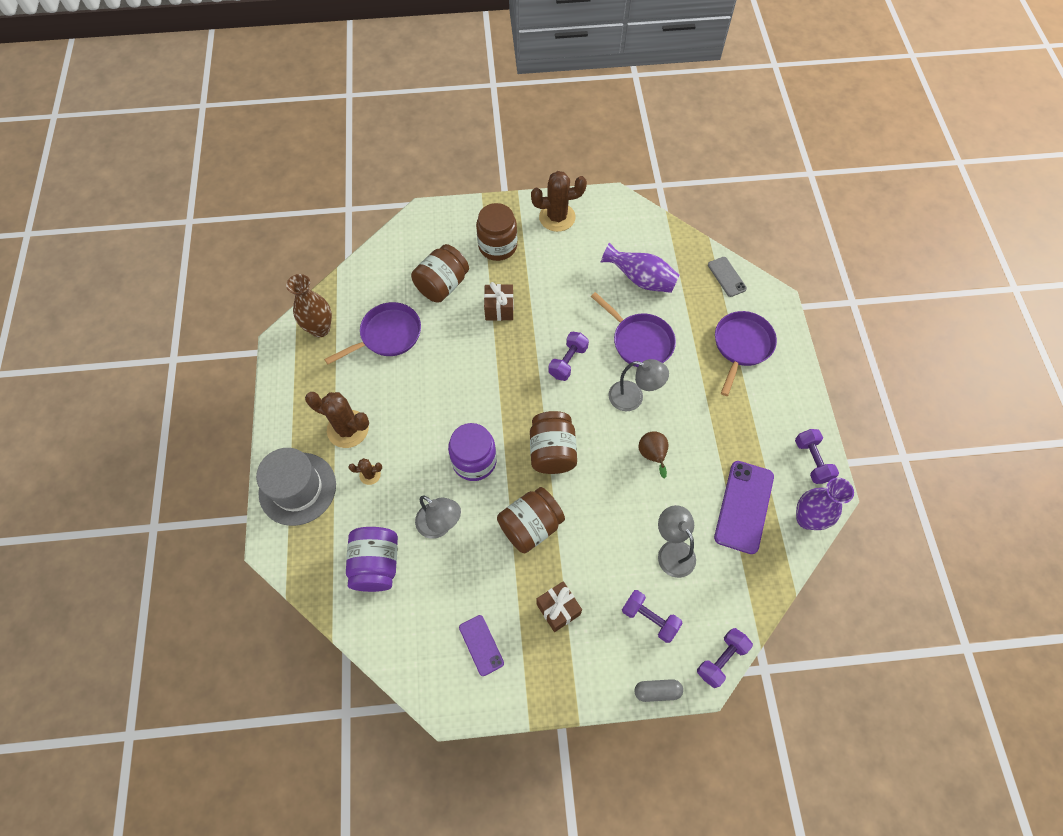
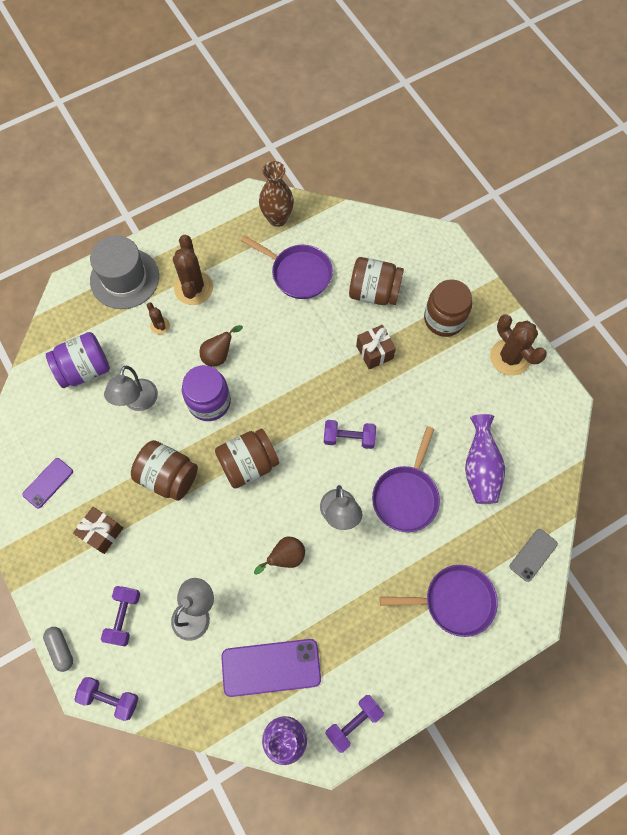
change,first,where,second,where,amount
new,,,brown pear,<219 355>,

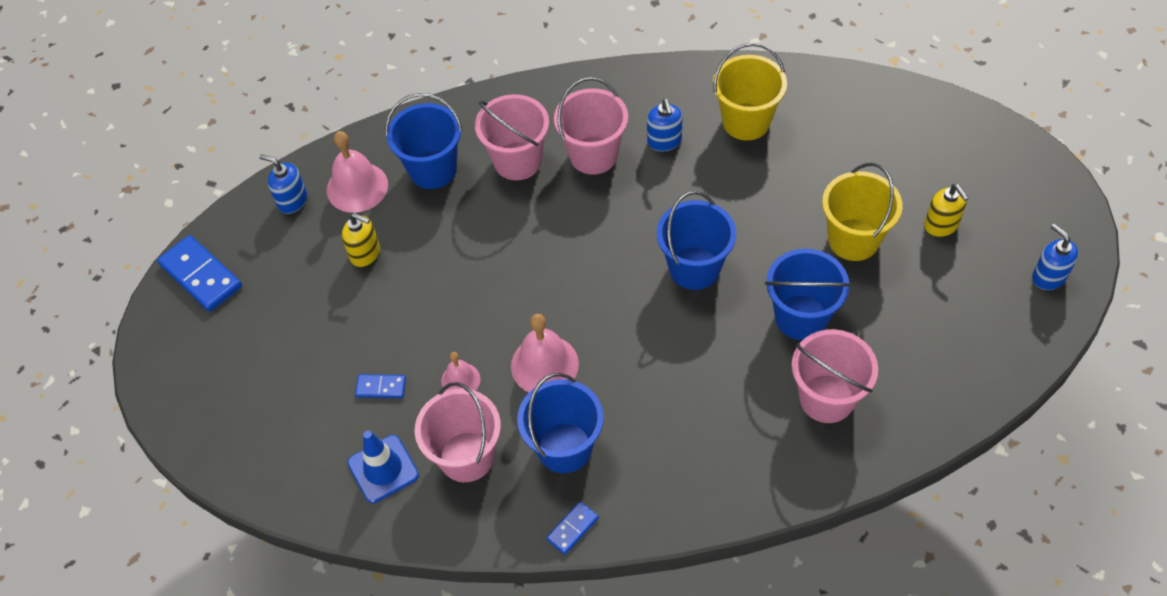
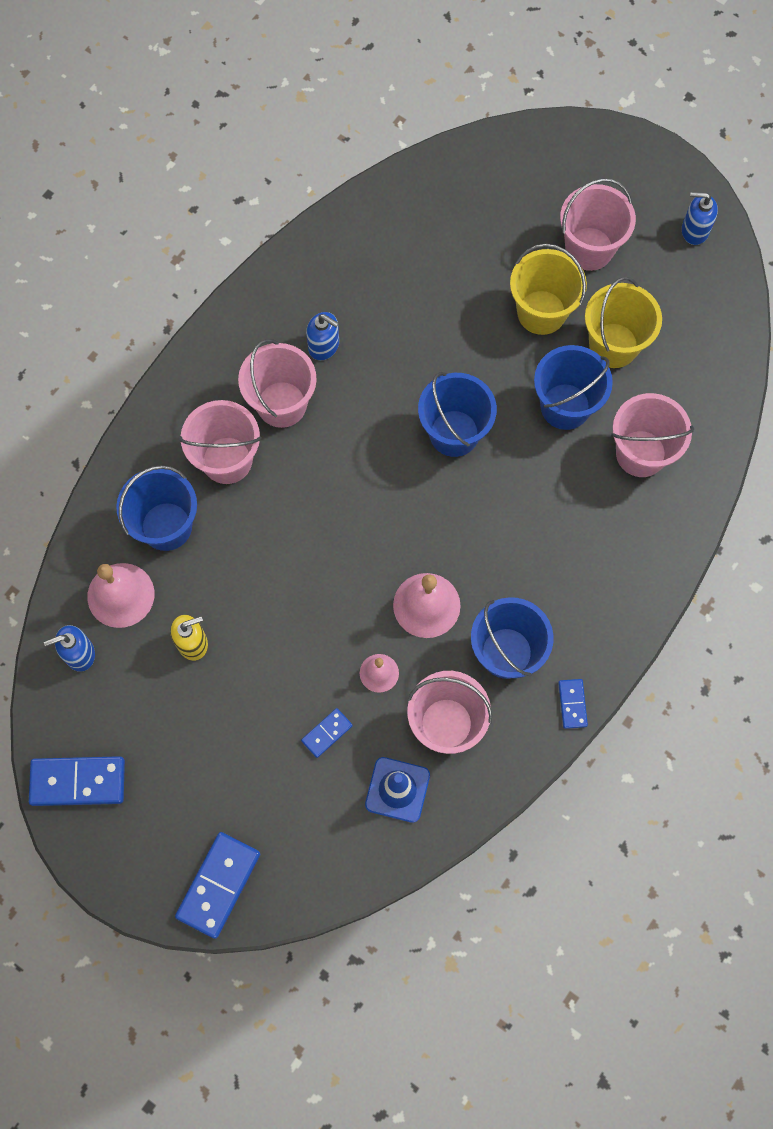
change,first,where,second,where,amount
new,,,blue domino,<218 885>,
swapped,yellow soap dispenser,<941 225>,pink bucket,<589 249>,
shifted,yellow bucket,<746 121>,,<613 345>,

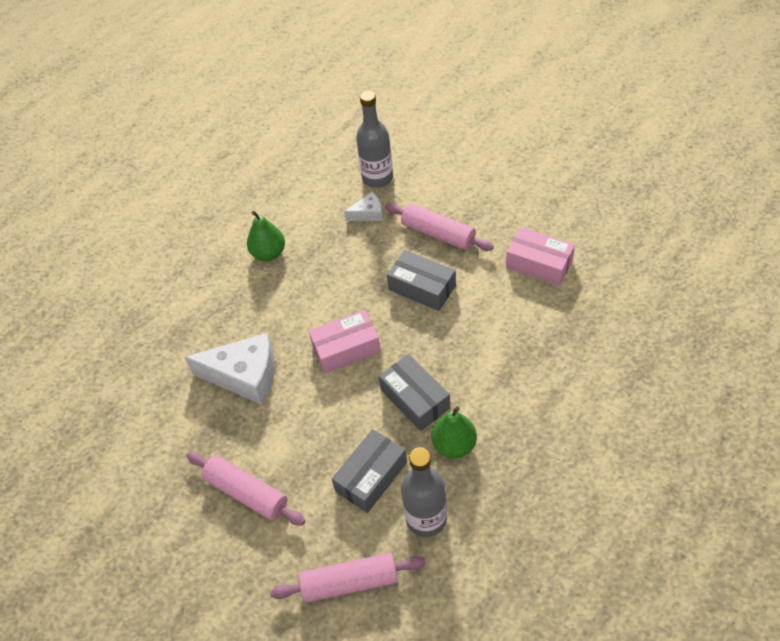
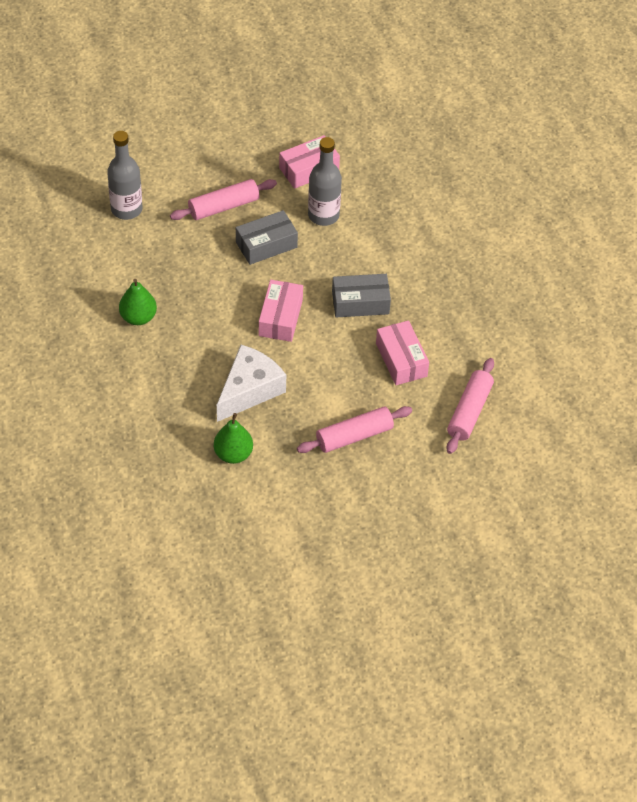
change,first,where,second,where,amount
shifted,green pear,<454 445>,,<233 454>,
shifted,grey bottle,<426 518>,,<323 215>,
repainted,grey box,<371 476>,pink box,<401 360>,
gone,white cheese,<368 214>,,,

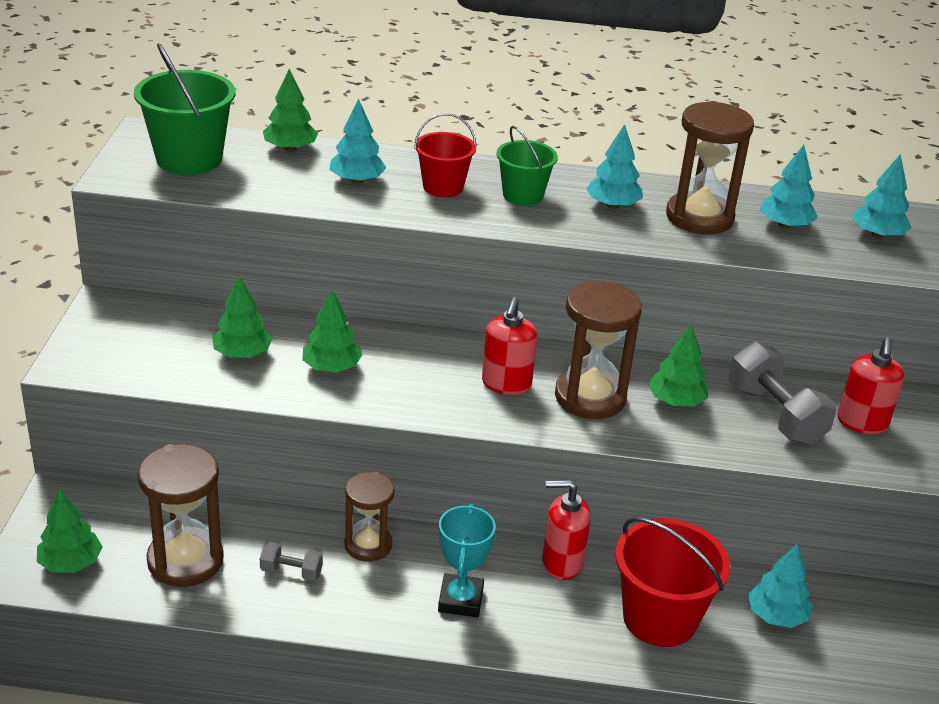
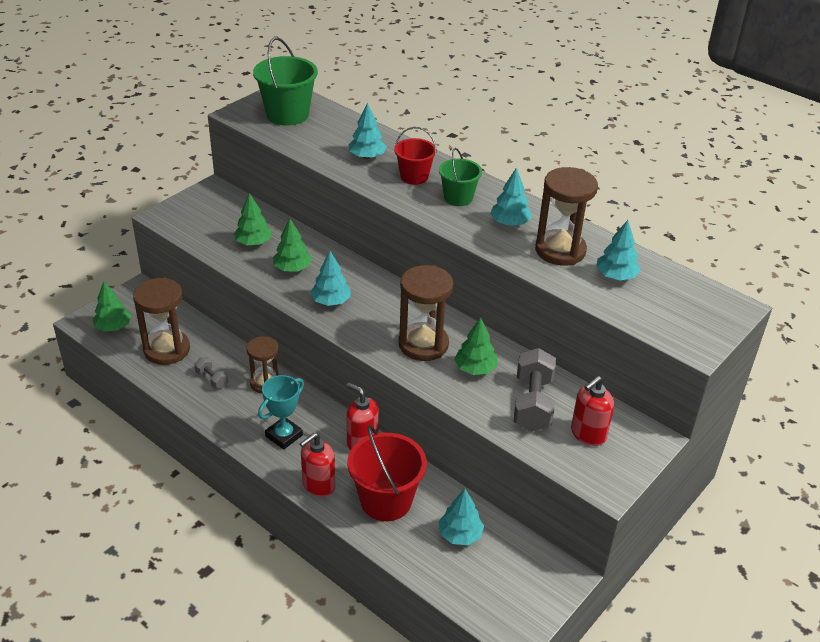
change,first,where,second,where,amount
shifted,red soap dispenser,<506 384>,,<318 485>,
shifted,turquoise tree,<877 235>,,<331 301>,
gone,green tree,<290 149>,,,

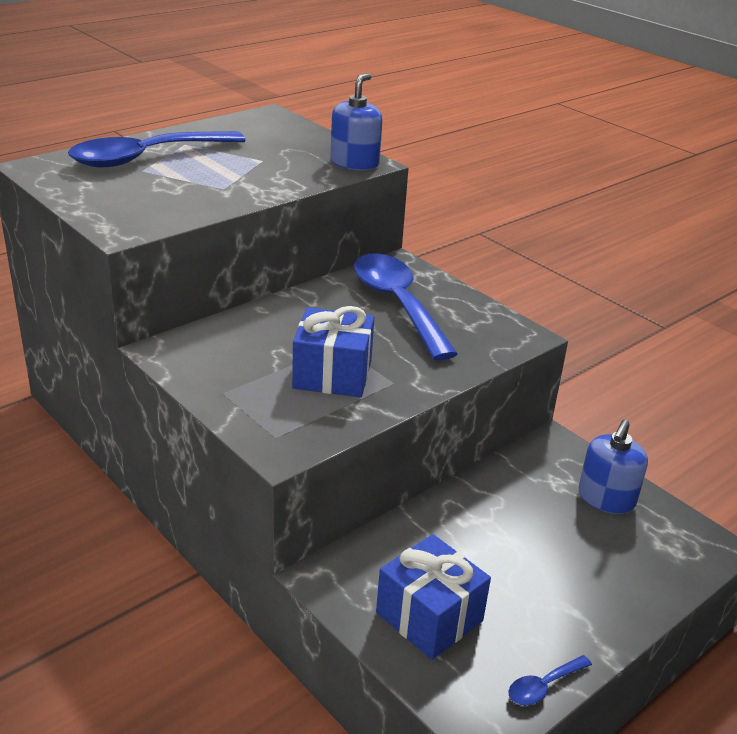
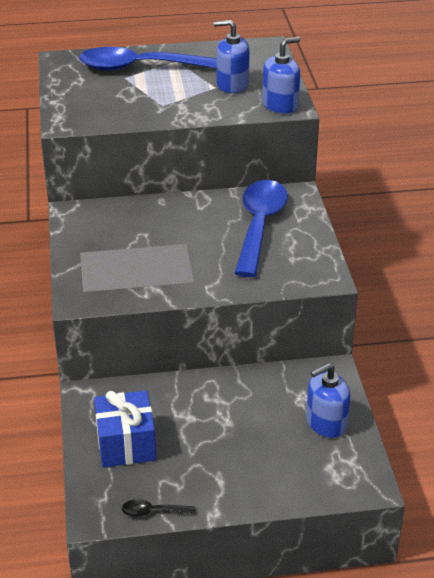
change,first,where,second,where,amount
repainted,blue spoon,<543 686>,black spoon,<153 512>,
new,,,blue soap dispenser,<232 85>,
gone,blue gift,<332 374>,,,

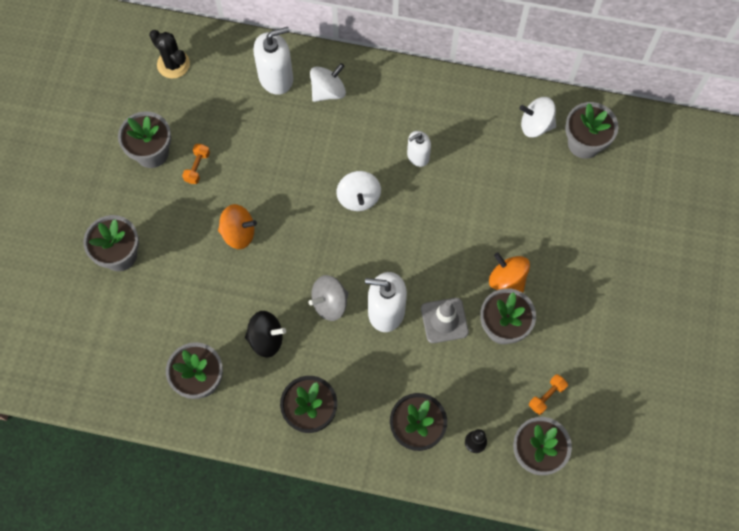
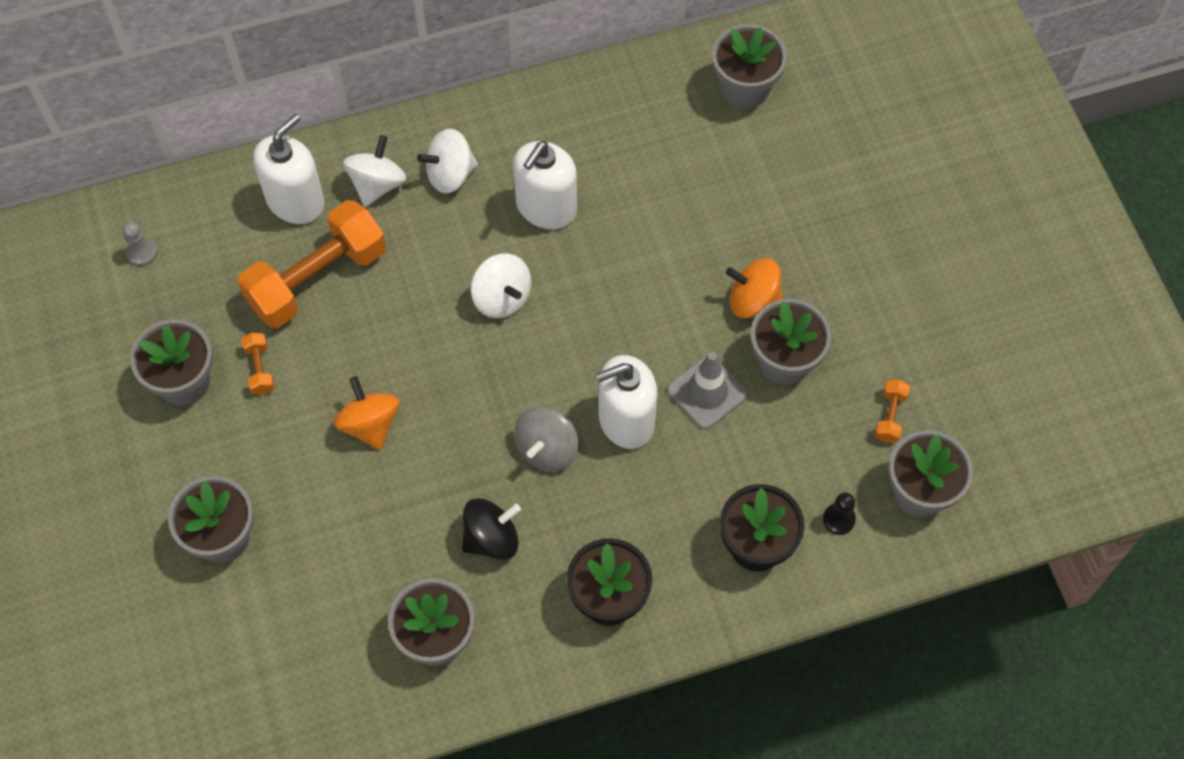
change,first,where,second,where,amount
swapped,black cactus,<173 64>,grey pawn,<142 252>,
new,,,orange dumbbell,<317 279>,
rotated,orange spinning top,<238 233>,,<370 424>,90 degrees counterclockwise
shifted,white spinning top,<536 125>,,<450 174>,
scaled,white soap dispenser,<418 156>,,<546 207>,x1.66

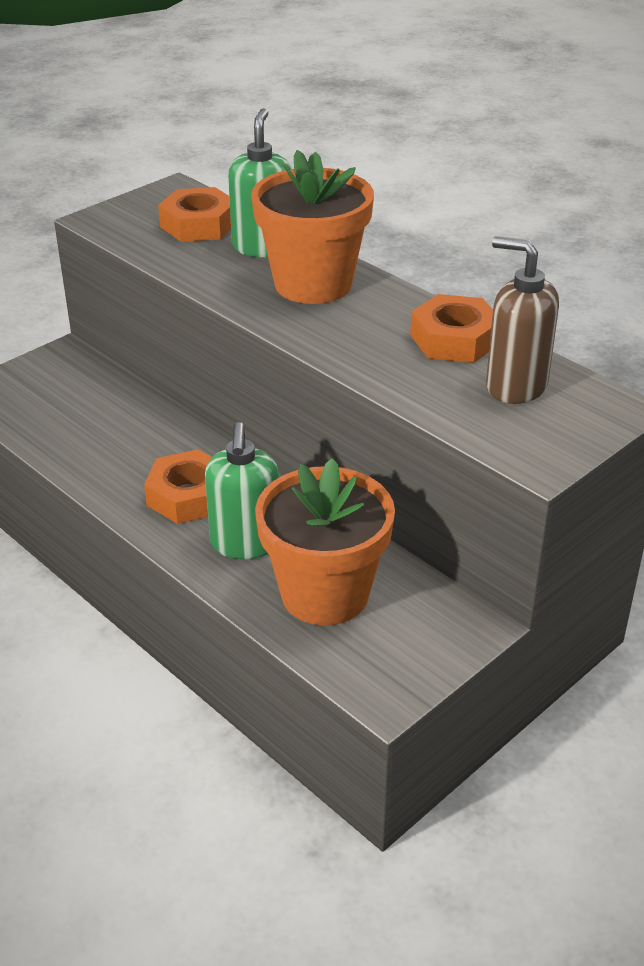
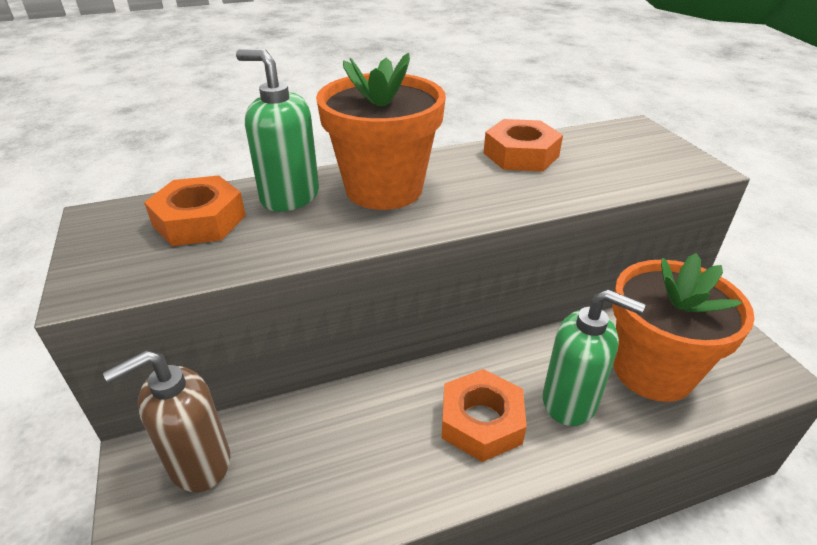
change,first,where,second,where,amount
shifted,brown soap dispenser,<515 386>,,<198 462>,

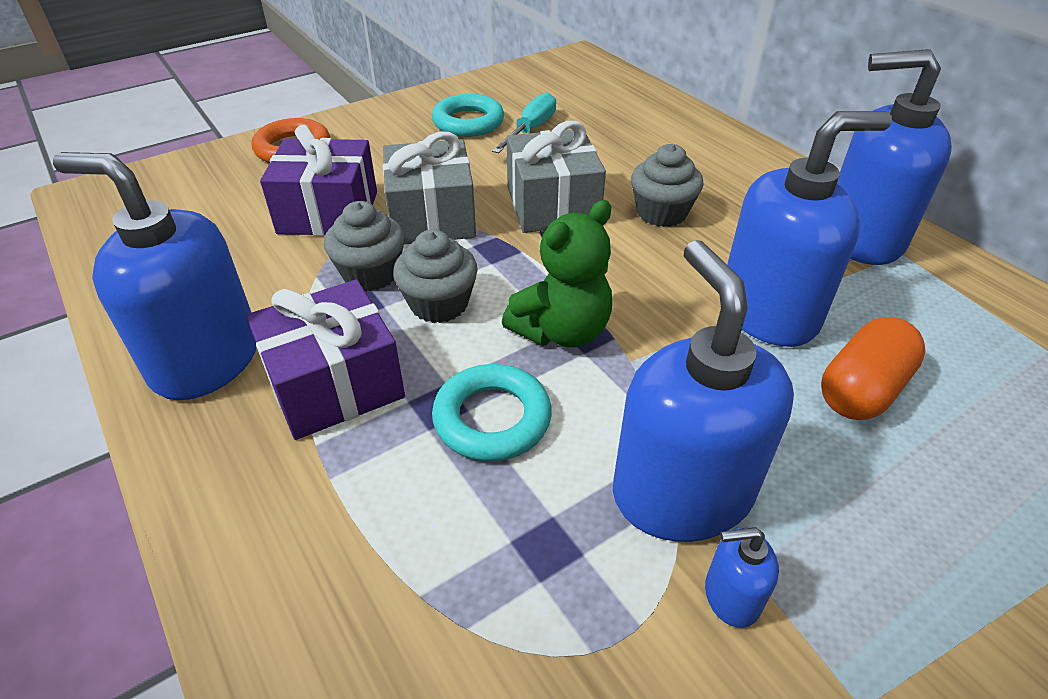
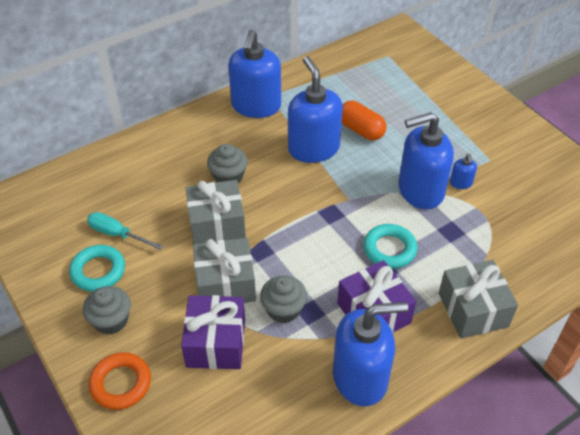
change,first,where,second,where,amount
shifted,grey cupcake,<439 304>,,<111 320>,
rotated,blue soap dispenser,<205 359>,,<360 377>,120 degrees counterclockwise
new,,,grey gift,<473 310>,
gone,green teddy bear,<562 331>,,,

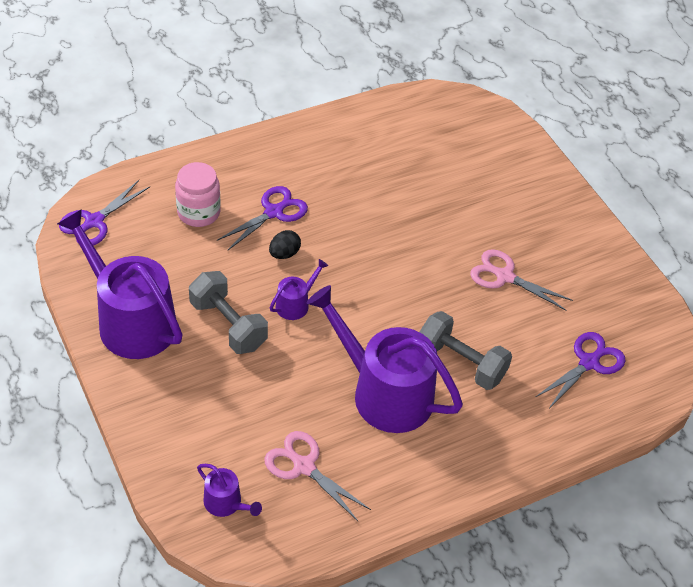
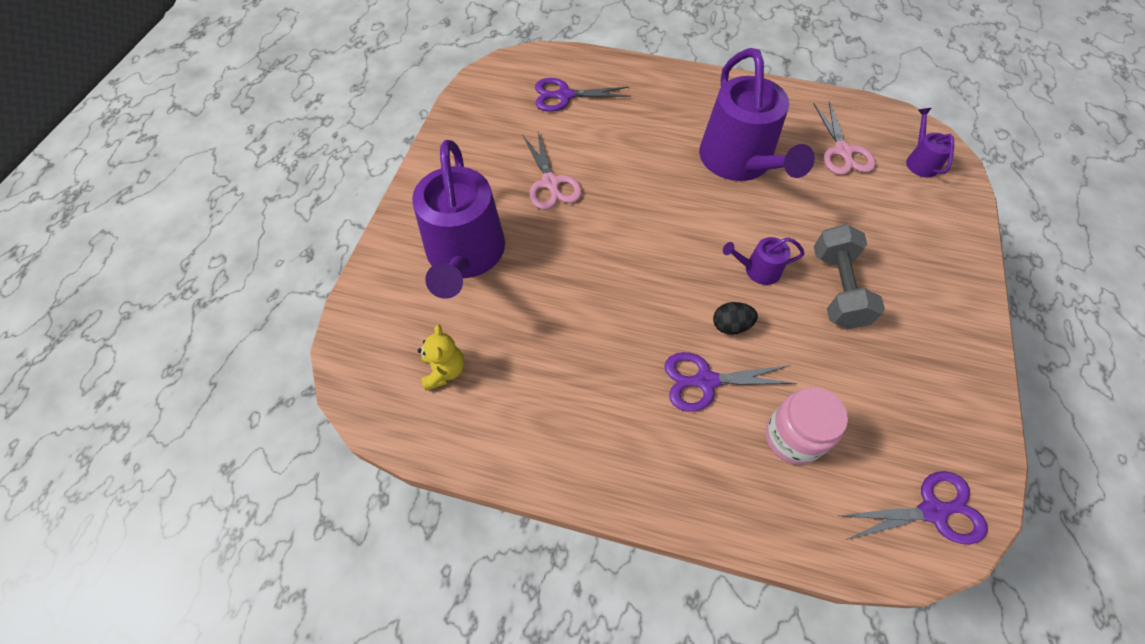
change,first,where,second,where,amount
shifted,purple watering can,<131 321>,,<465 254>,
new,,,yellow teddy bear,<444 371>,
gone,grey dumbbell,<461 363>,,,

